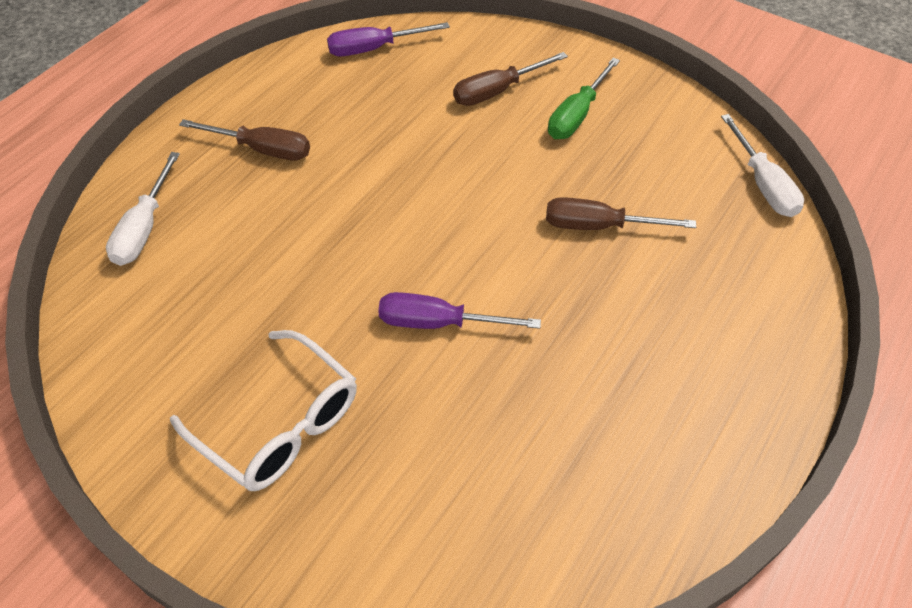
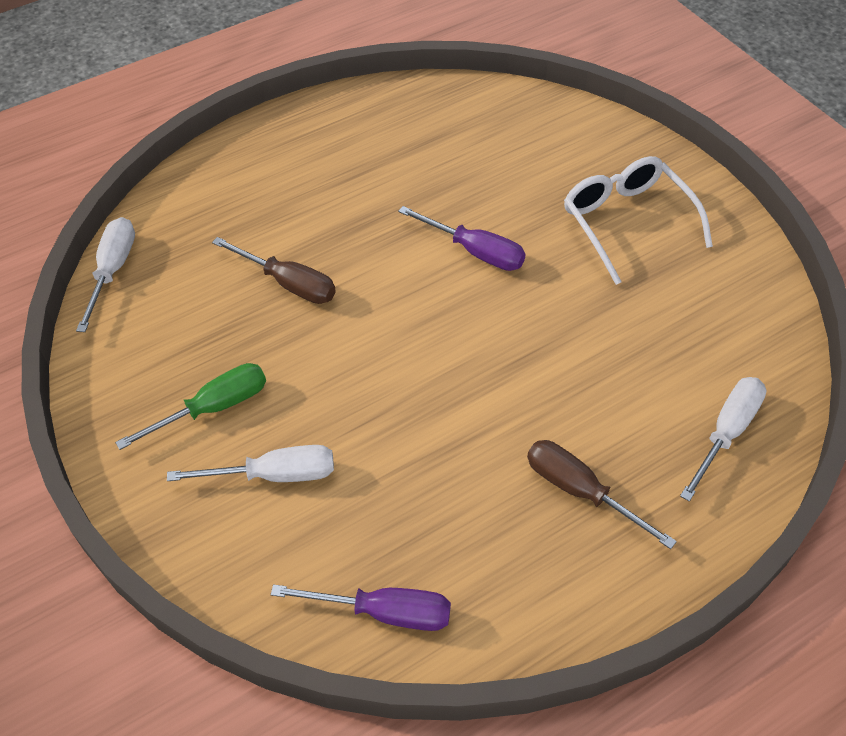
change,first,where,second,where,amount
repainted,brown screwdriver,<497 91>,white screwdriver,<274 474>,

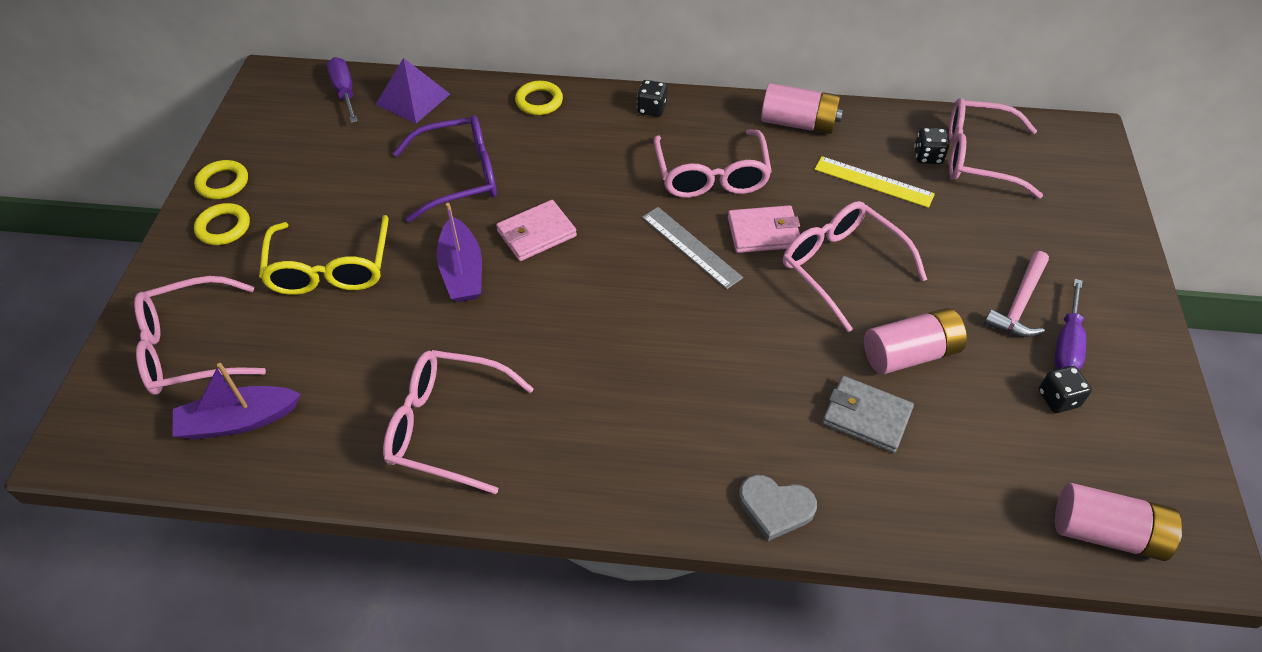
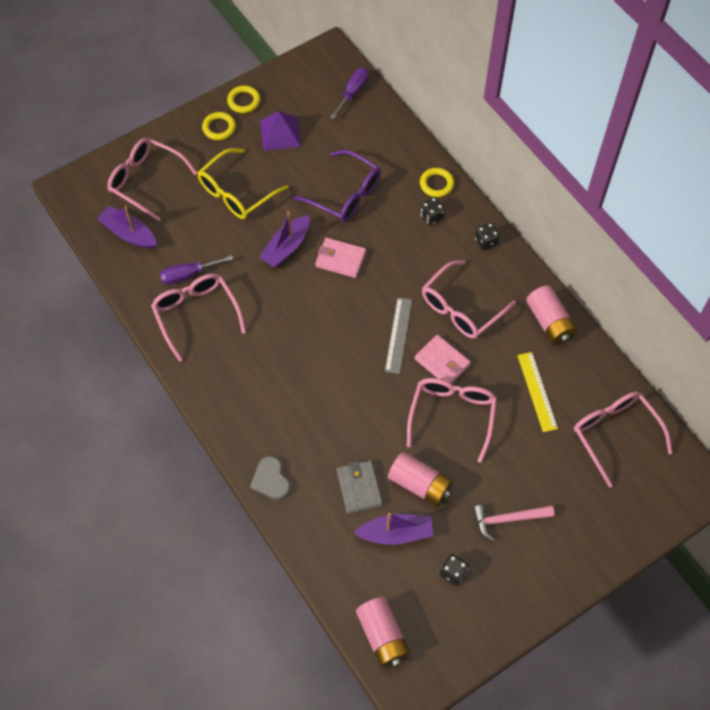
change,first,where,second,where,amount
shifted,purple screwdriver,<1066 344>,,<188 275>,
shifted,purple pyramid,<413 99>,,<280 133>,
new,,,purple boat,<396 533>,
shifted,black dice,<927 156>,,<431 216>,

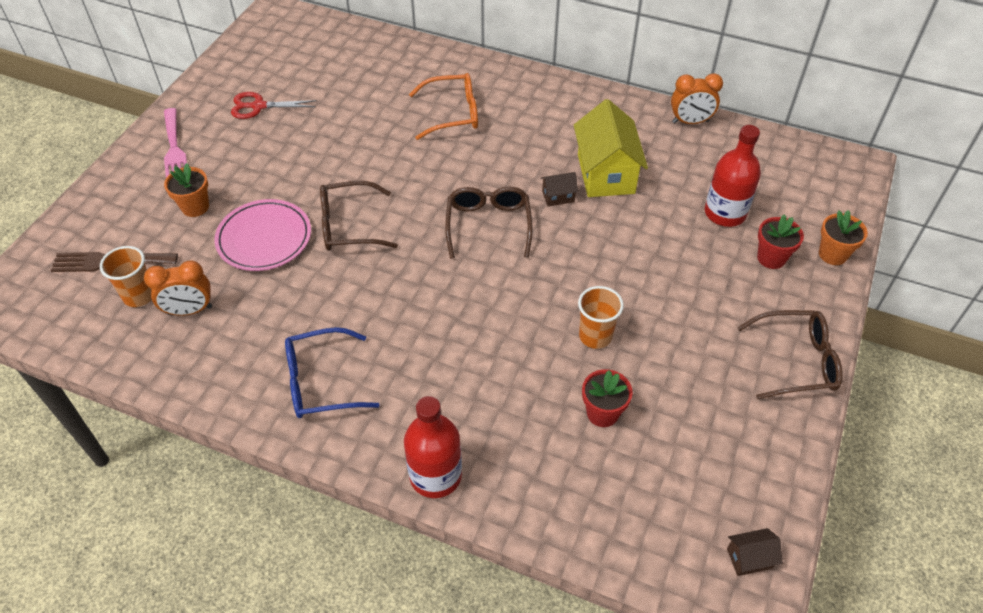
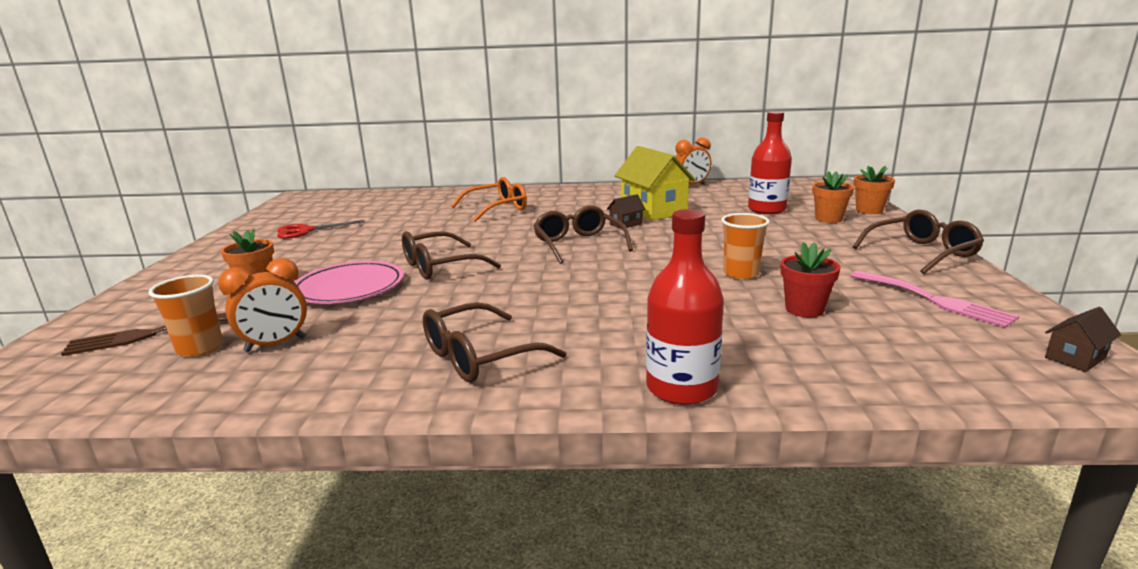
change,first,where,second,where,amount
repainted,blue glasses,<322 382>,brown glasses,<481 356>,
repainted,red flower pot,<771 258>,orange flower pot,<828 219>,
shifted,pink fork,<174 150>,,<934 300>,

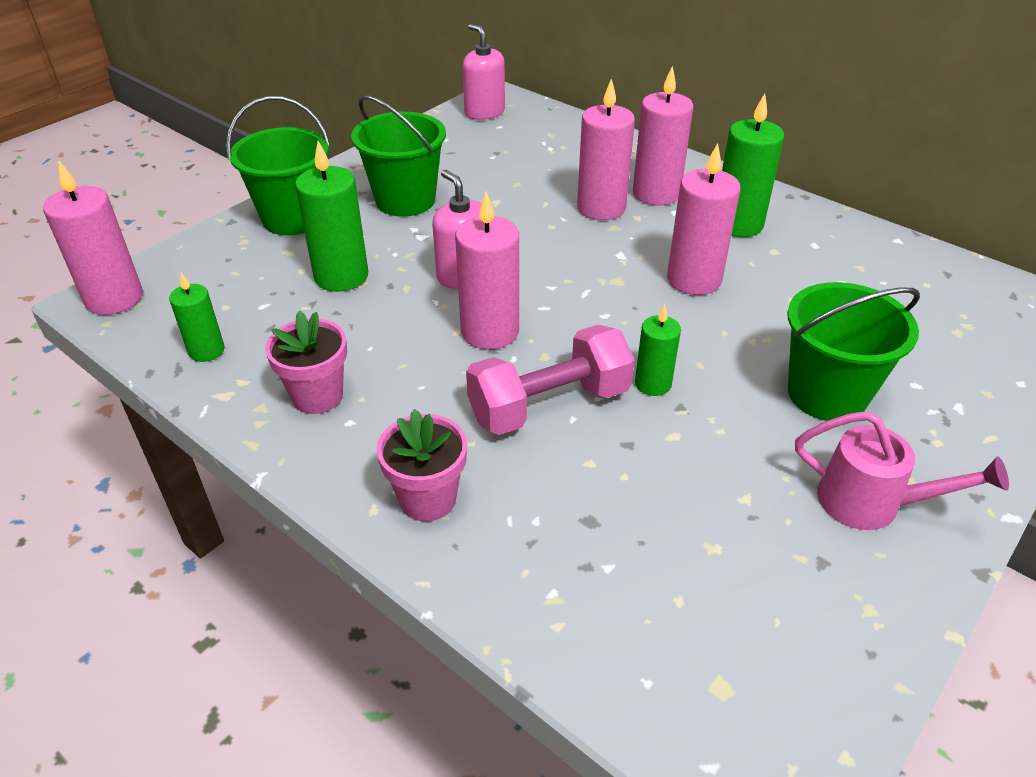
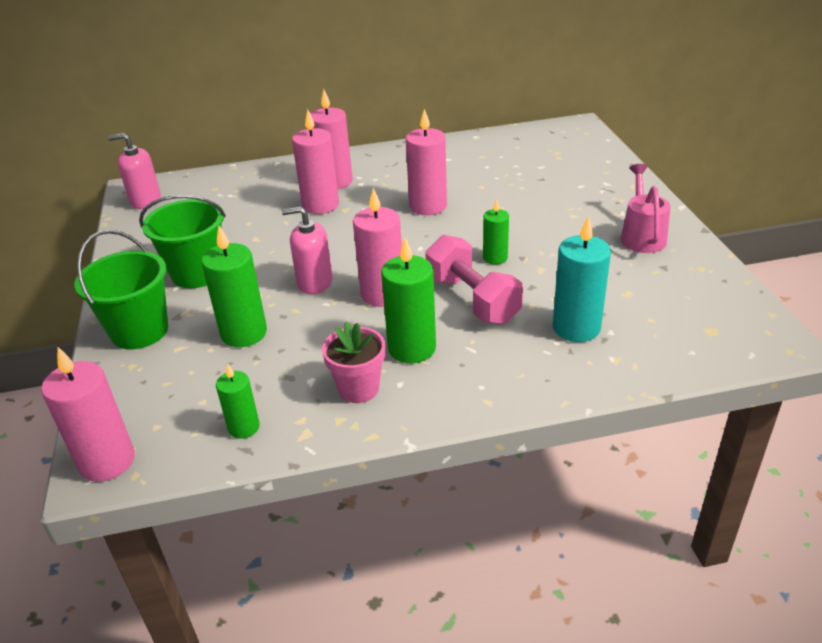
change,first,where,second,where,amount
shifted,green candle,<737 224>,,<412 348>,
rotated,pink dumbbell,<549 405>,,<472 299>,45 degrees counterclockwise
new,,,turquoise candle,<576 328>,
rotated,pink watering can,<872 503>,,<641 236>,60 degrees counterclockwise
gone,pink flower pot,<428 499>,,,
gone,green bucket,<827 394>,,,

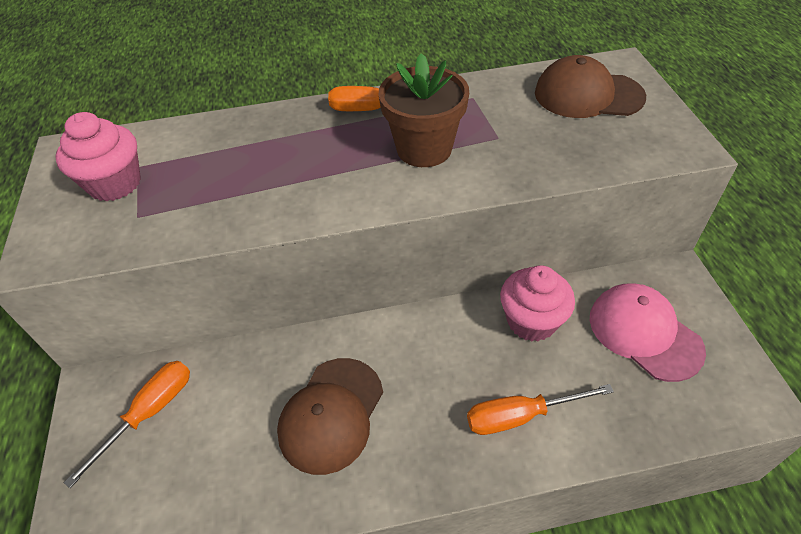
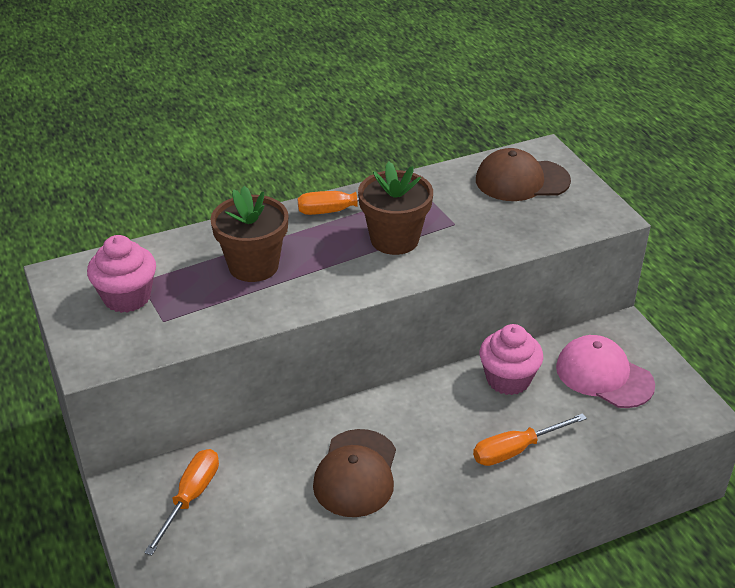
change,first,where,second,where,amount
new,,,brown flower pot,<253 266>,

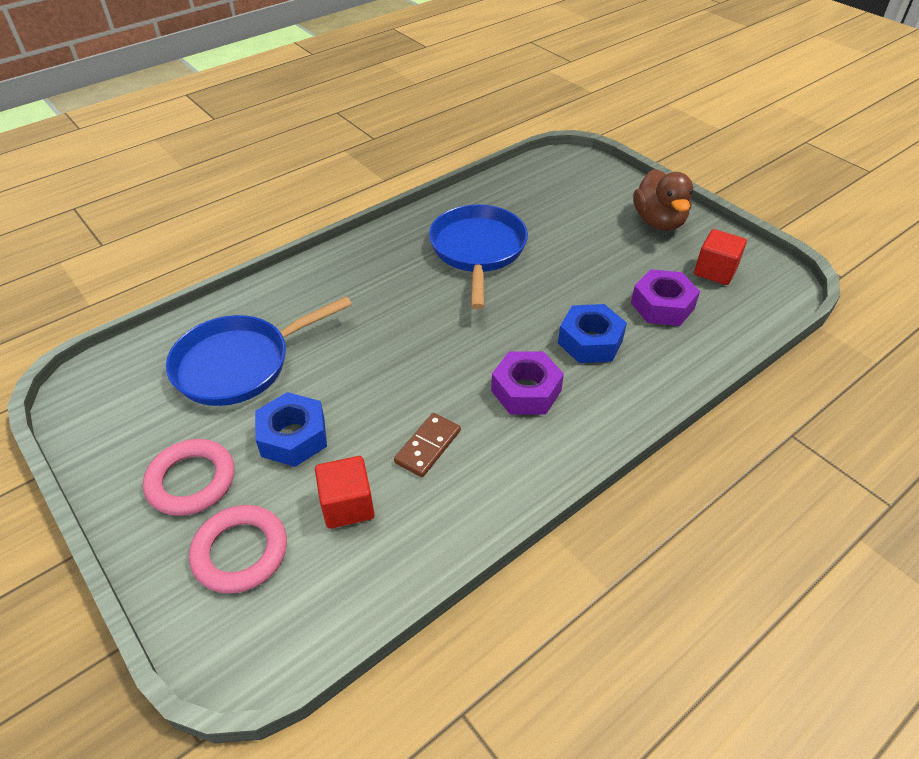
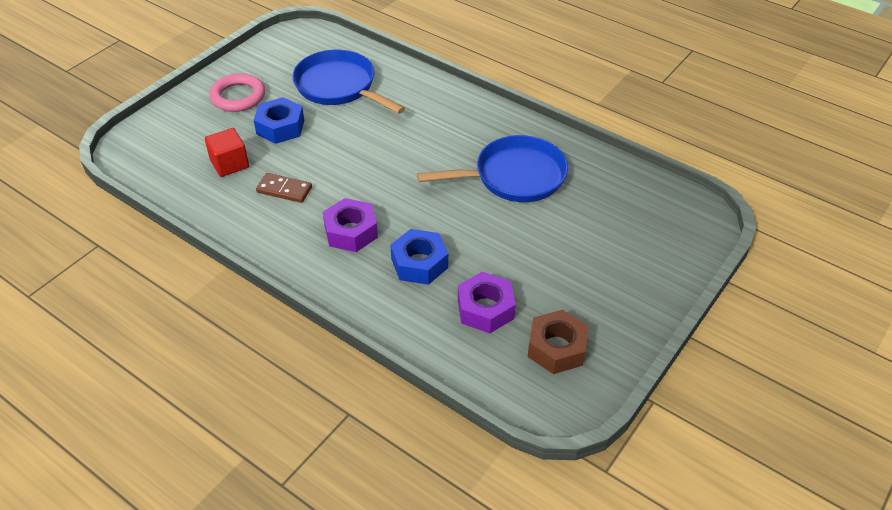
change,first,where,second,where,amount
swapped,red cube,<715 271>,brown nut,<556 348>,
gone,pink ring,<240 552>,,,
gone,brown duck,<659 221>,,,

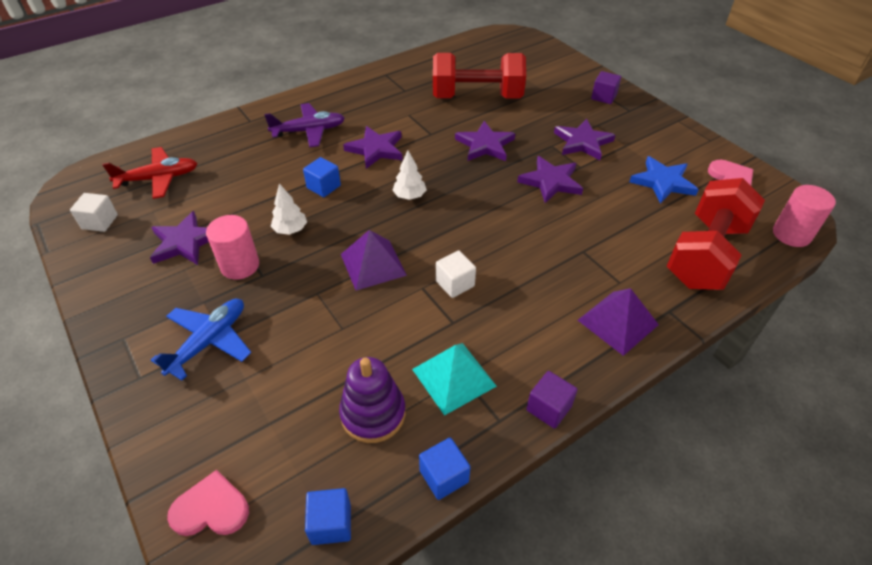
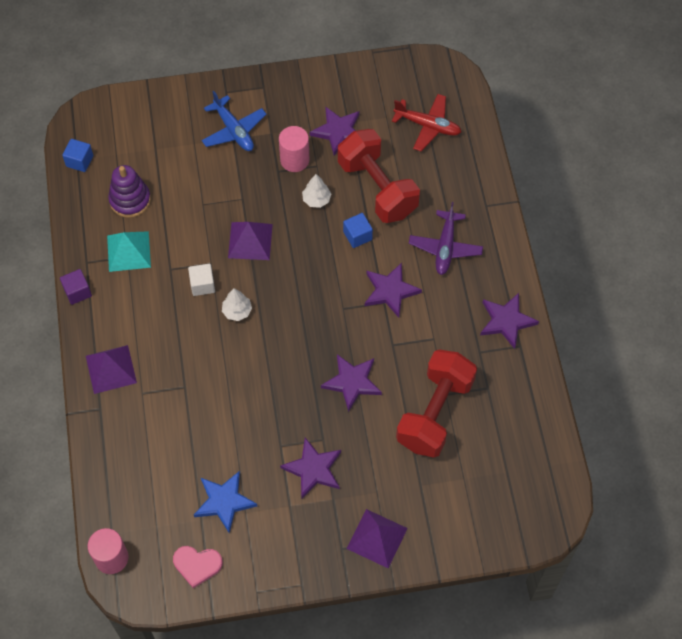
change,first,where,second,where,amount
shifted,white tree,<409 196>,,<237 311>,
shifted,red dumbbell,<705 255>,,<377 188>,
swapped,purple cube,<603 97>,purple pyramid,<377 538>,
rotated,red plane,<159 179>,,<428 126>,75 degrees counterclockwise
shifted,purple star,<551 182>,,<506 321>,
gone,white cube,<100 222>,,,
gone,pink heart,<211 508>,,,
gone,blue cube,<444 476>,,,

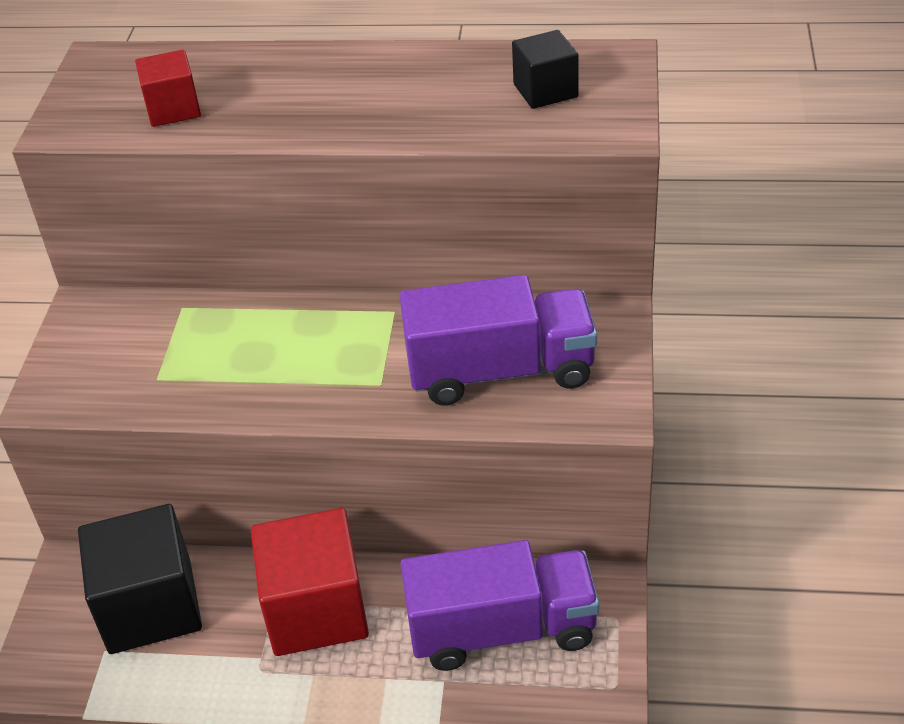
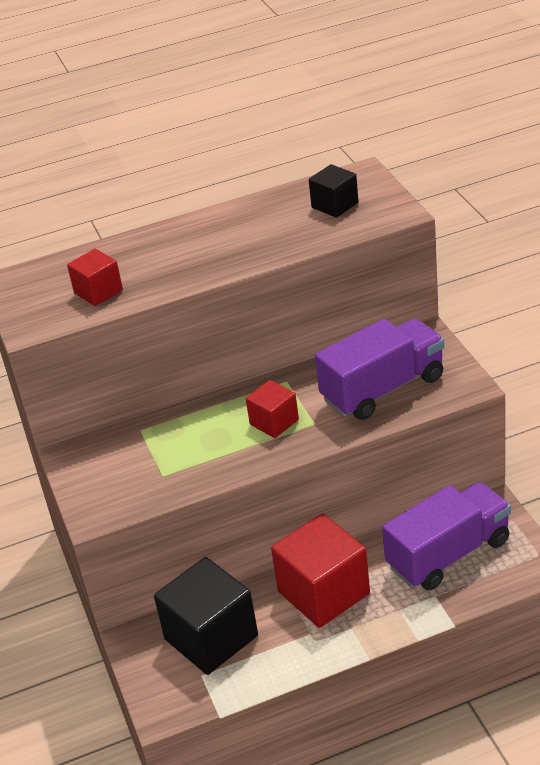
change,first,where,second,where,amount
new,,,red cube,<274 422>,

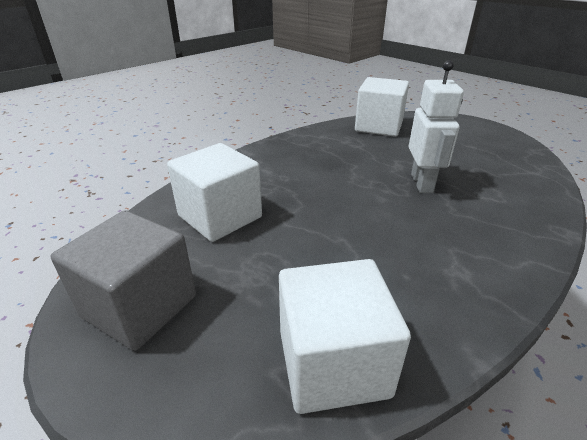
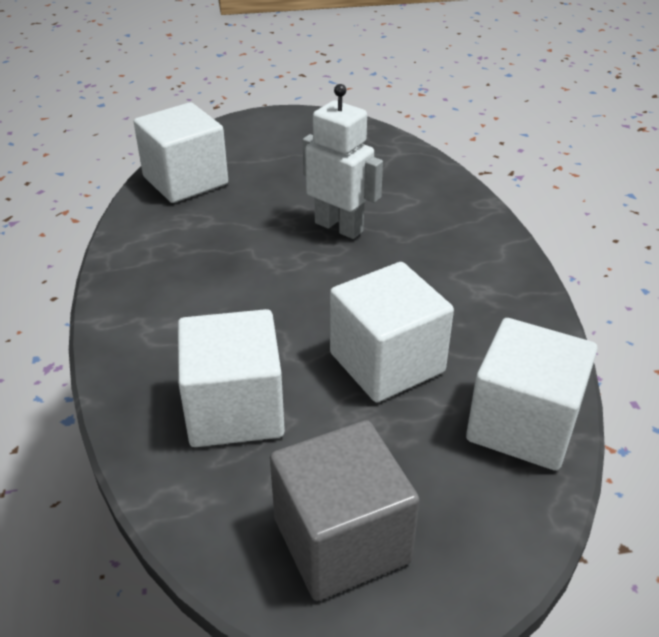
change,first,where,second,where,amount
new,,,white cube,<387 362>,

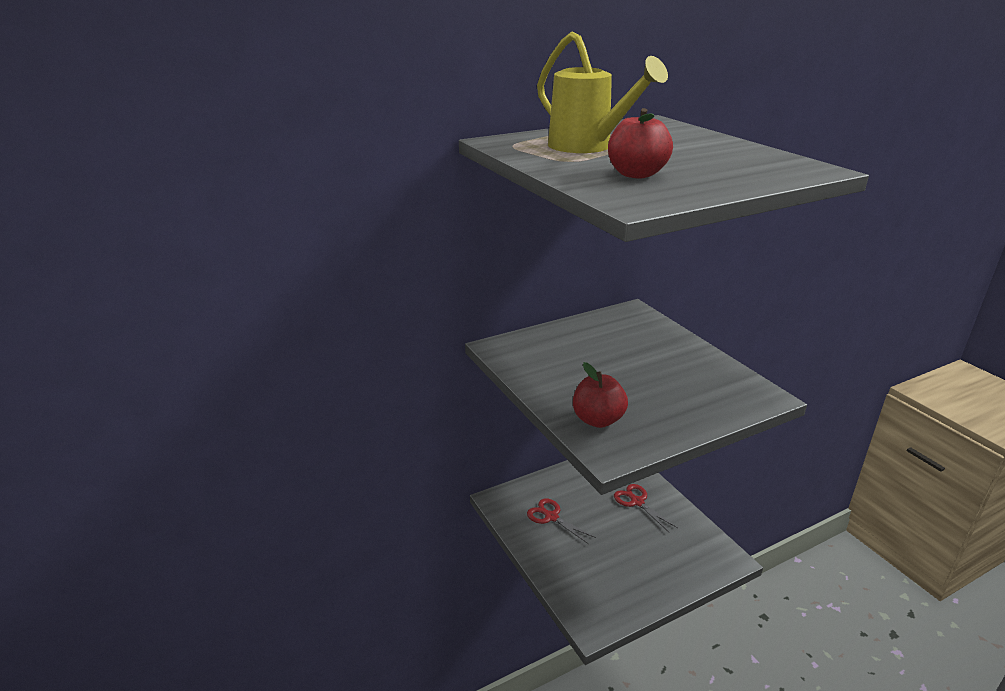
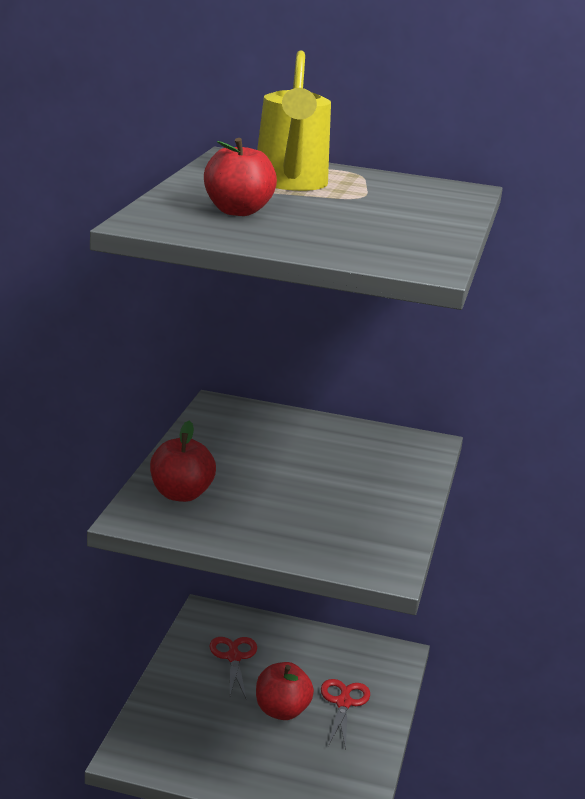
change,first,where,second,where,amount
new,,,red apple,<281 711>,

